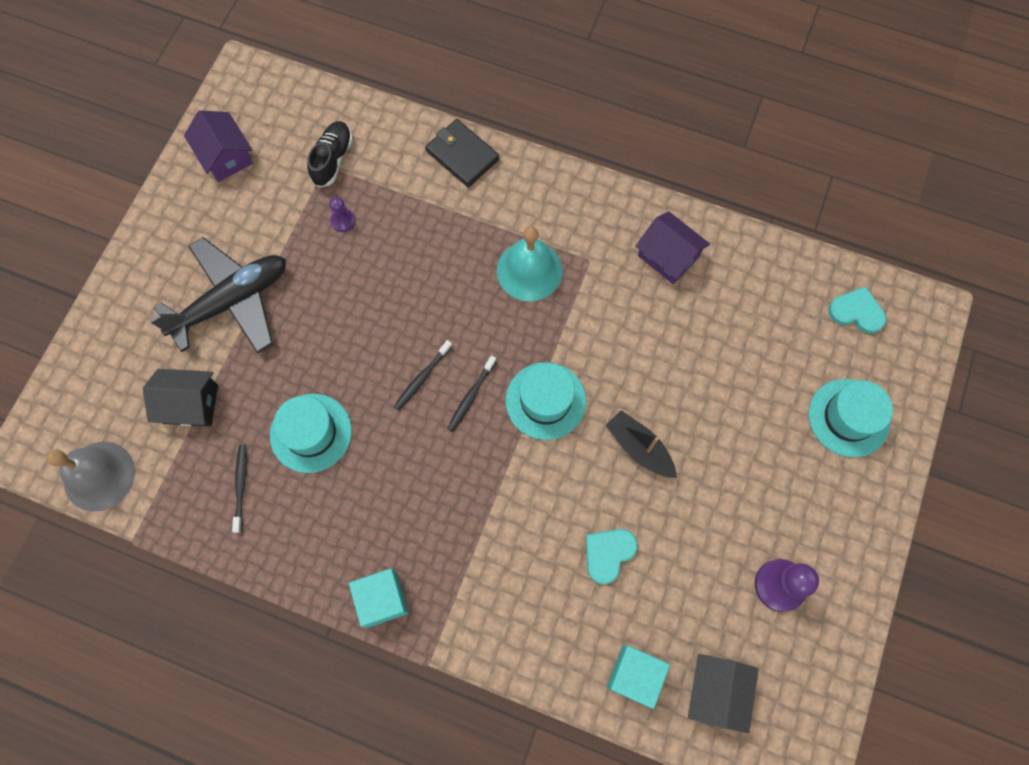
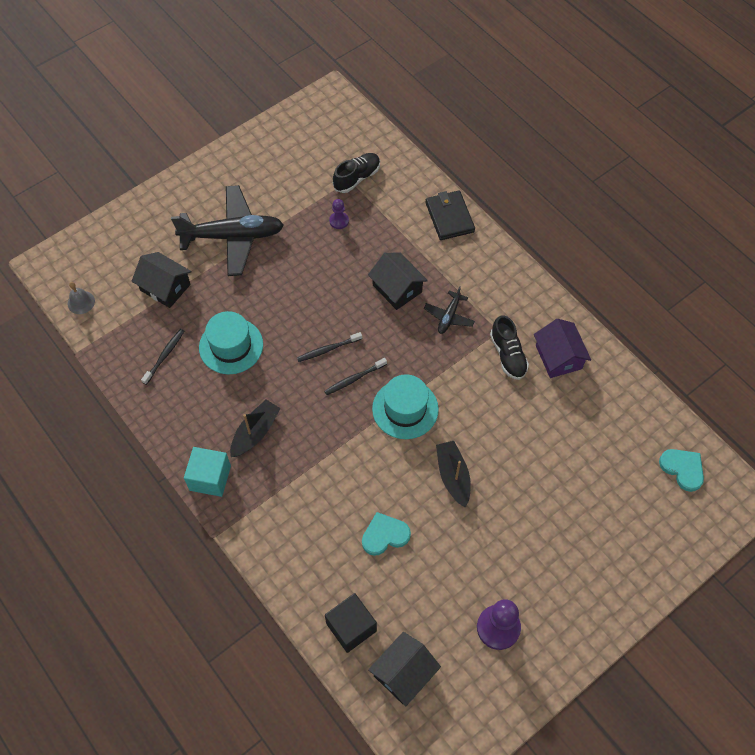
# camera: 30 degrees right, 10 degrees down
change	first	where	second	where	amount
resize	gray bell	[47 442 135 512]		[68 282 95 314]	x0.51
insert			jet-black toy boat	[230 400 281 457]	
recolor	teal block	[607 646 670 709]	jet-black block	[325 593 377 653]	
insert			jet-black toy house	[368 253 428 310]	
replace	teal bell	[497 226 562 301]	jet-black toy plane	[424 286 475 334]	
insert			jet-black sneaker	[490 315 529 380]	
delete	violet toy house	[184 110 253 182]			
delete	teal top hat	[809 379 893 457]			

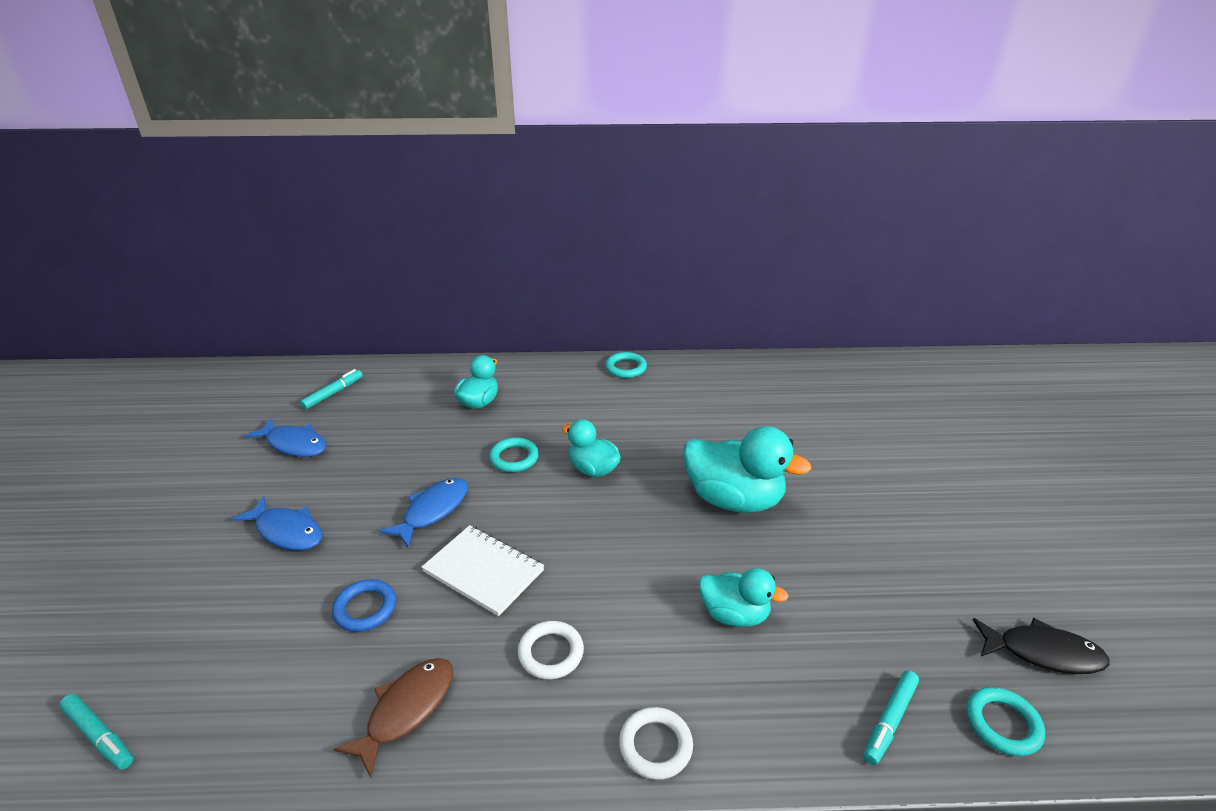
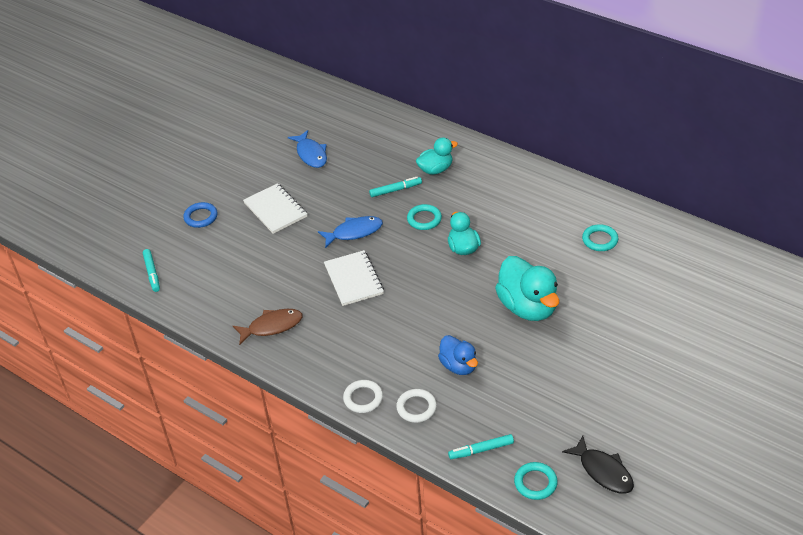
# camera: 40 degrees right, 10 degrees up
change	first	where	second	where	amount
move	cobalt hoop	[332 579 396 632]		[183 202 218 228]	
replace	cobalt toy fish	[232 496 322 550]	snow-white exercise book	[243 183 307 234]	
move	teal felt pen	[300 369 363 410]		[369 177 422 197]	
move	snow-white hoop	[518 621 584 679]		[396 389 437 423]	
recolor	teal toy duck	[699 568 788 627]	cobalt toy duck	[438 335 478 375]	
move	teal hoop	[605 352 647 378]		[582 224 618 251]	

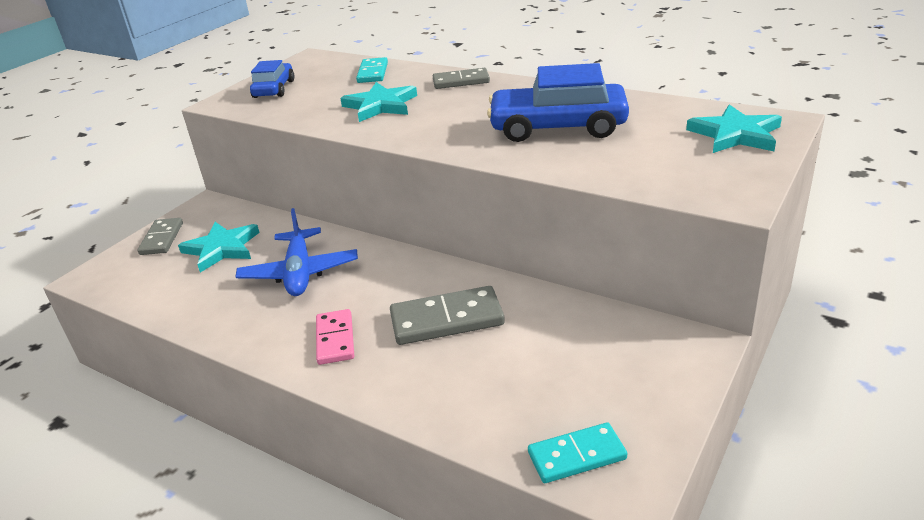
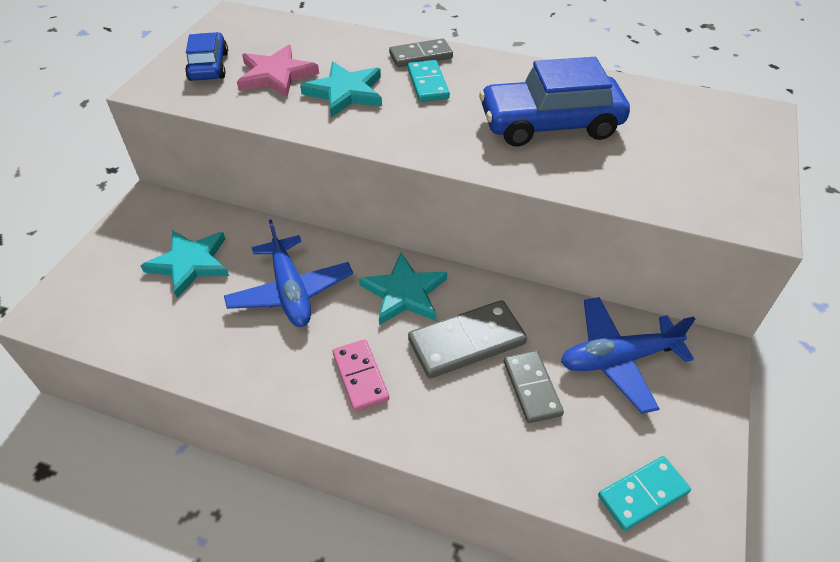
# camera: 15 degrees left, 15 degrees up
change	first	where	second	where	amount
insert			rosy five-pointed star	[237 44 319 97]	
move	teal five-pointed star	[686 104 782 153]		[359 253 447 325]	
move	teal domino piece	[356 57 388 83]		[408 60 450 102]	
move	gray domino piece	[137 218 183 255]		[504 351 564 423]	
insert			cobalt toy plane	[561 297 695 414]	

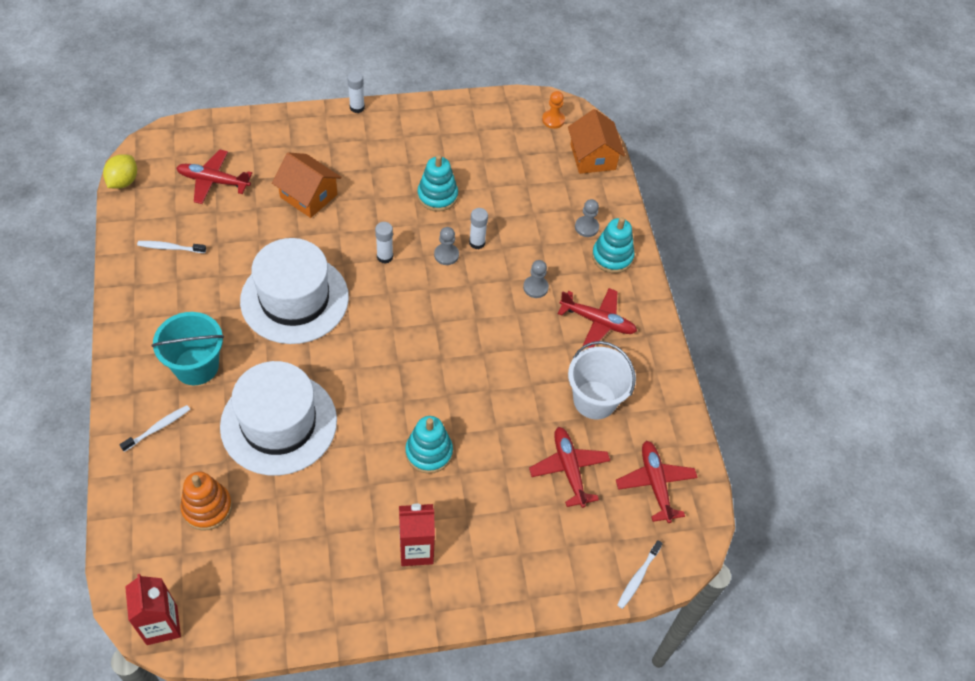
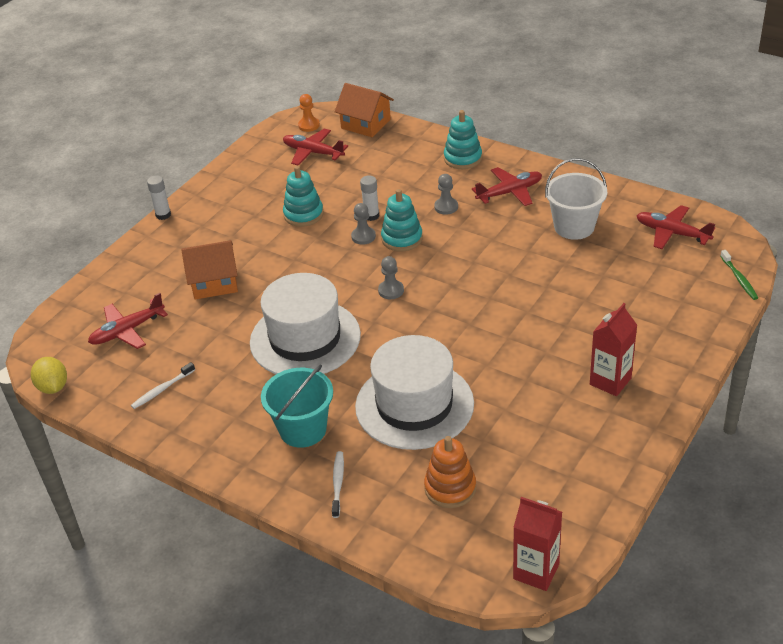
# camera: 40 degrees left, 15 degrees down
change	first	where	second	where	amount
move	crimson toy plane	[529 427 610 508]		[283 129 348 166]	
move	gray chess pawn	[575 199 599 237]		[378 256 404 299]	
move	teal stacking toy	[405 416 453 474]		[381 189 423 252]	
recolor	snow-white toothbrush	[617 540 663 609]	green toothbrush	[720 250 758 300]	
delete	snow-white glue	[375 222 393 264]			

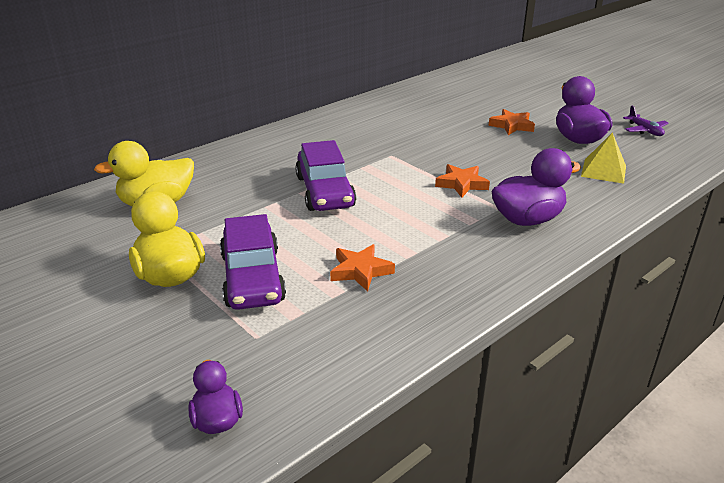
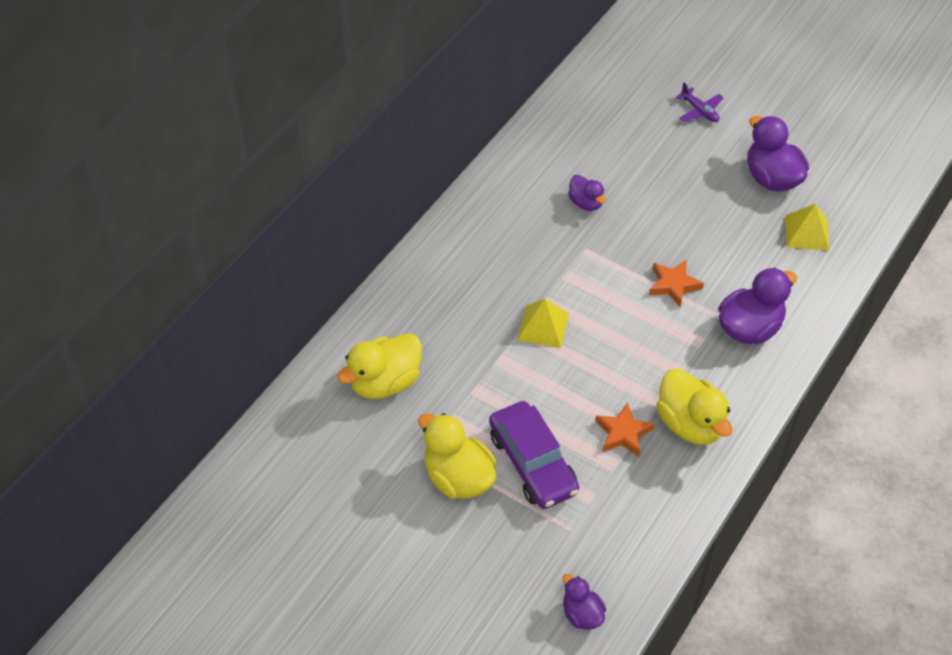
# camera: 15 degrees left, 20 degrees up
change	first	where	second	where	amount
replace	violet automobile	[295 140 356 211]	yellow pyramid	[517 299 569 348]	
insert			violet toy duck	[568 175 606 211]	
insert			yellow toy duck	[656 369 732 445]	
move	violet toy plane	[623 106 669 136]		[676 83 724 122]	
delete	bright orange five-pointed star	[488 109 535 135]			

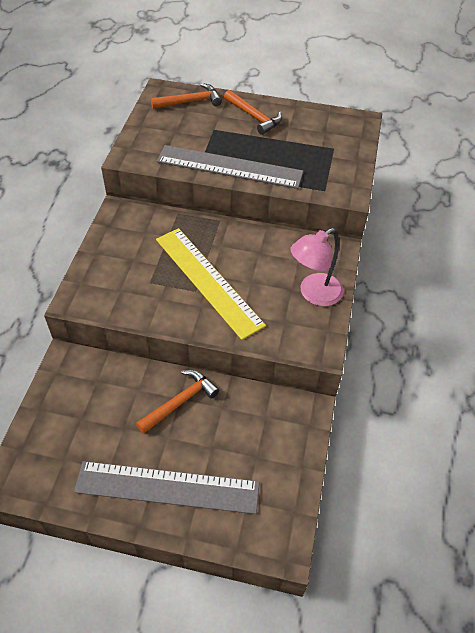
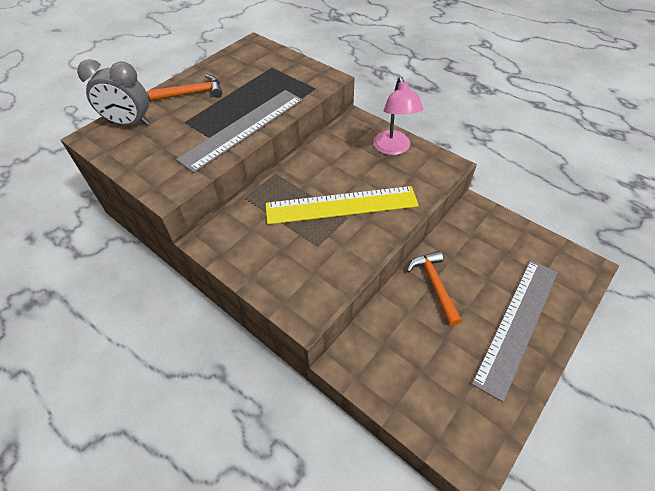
# camera: 60 degrees left, 0 degrees up
change	first	where	second	where	amount
replace	bright orange hammer	[151 83 222 109]	gray clock	[77 59 150 126]	

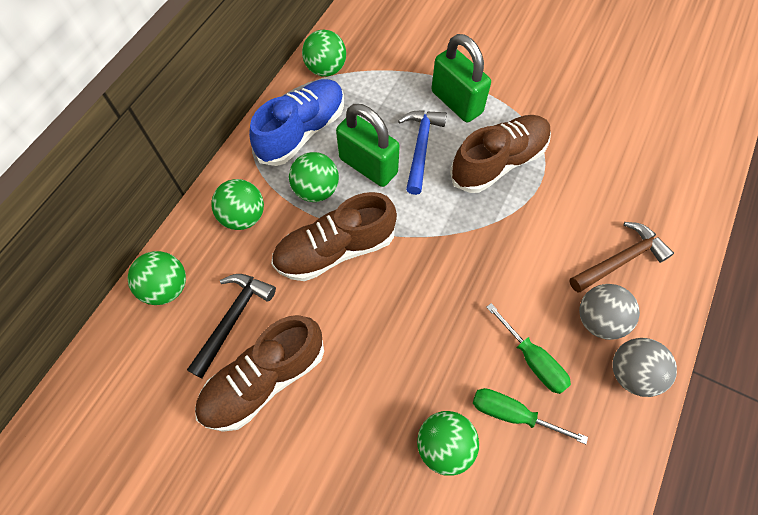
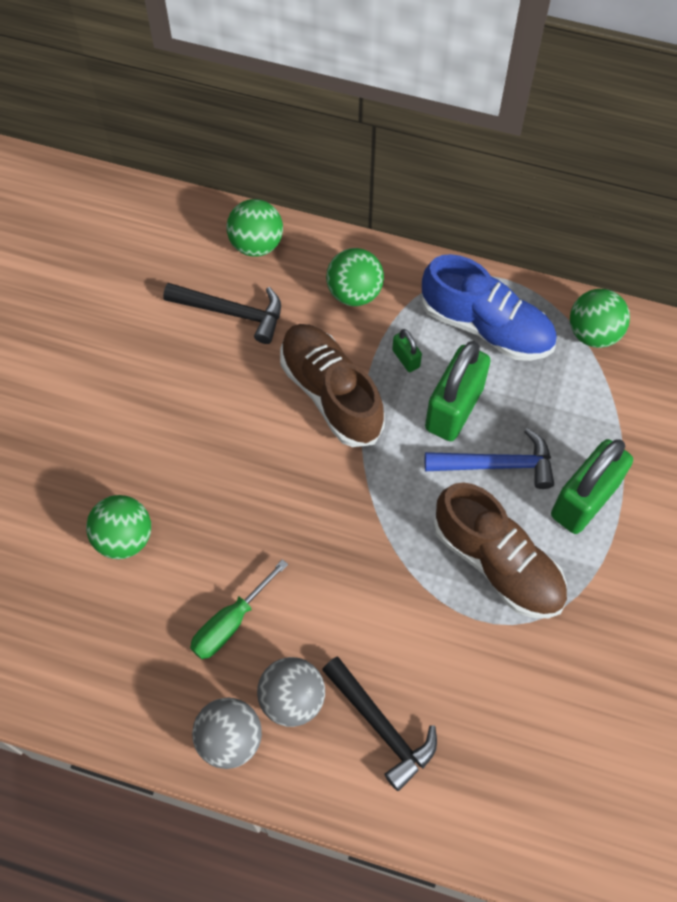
# camera: 80 degrees right, 0 degrees up
change	first	where	second	where	amount
recolor	brown hammer	[569 222 674 292]	jet-black hammer	[322 657 437 791]	
replace	green sphere	[289 152 339 202]	green lock	[392 329 422 372]	
delete	brown sneaker	[195 315 324 432]			
delete	green hand screwdriver	[473 388 588 444]			

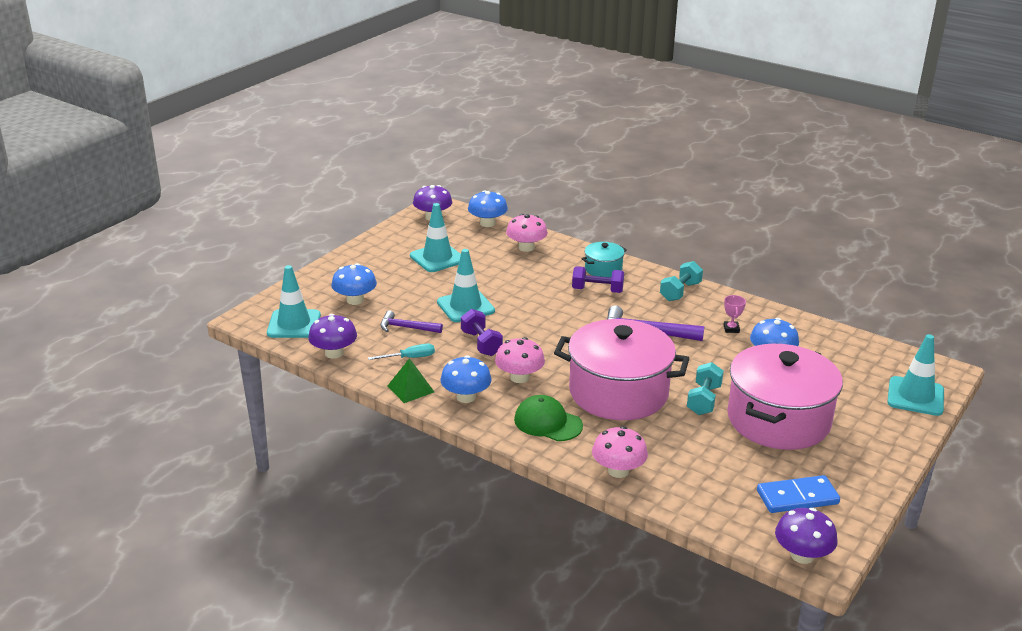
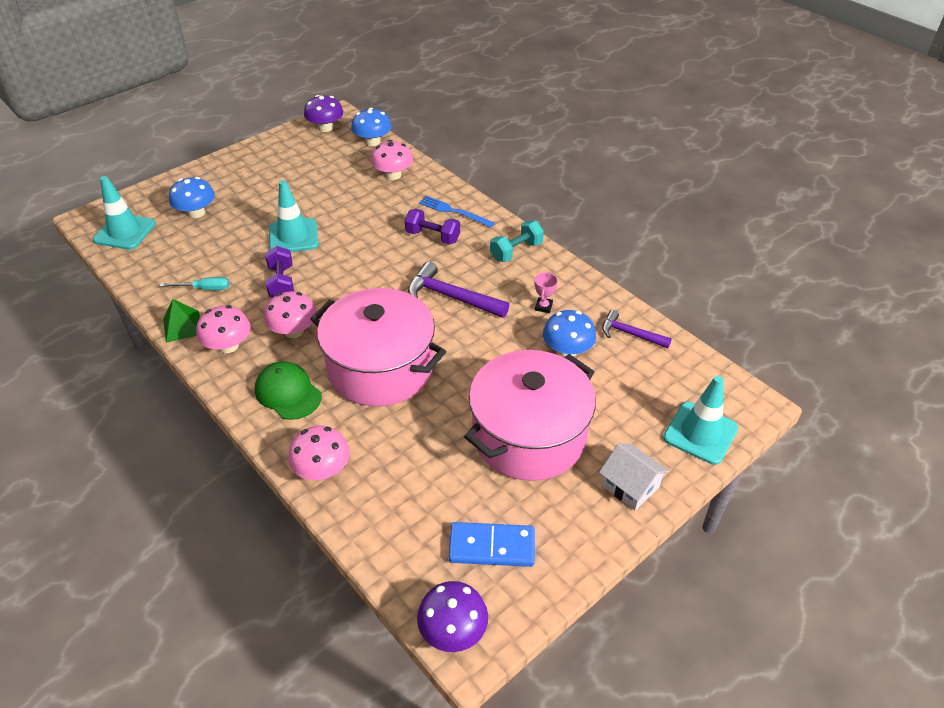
# camera: 15 degrees right, 15 degrees up
change	first	where	second	where	amount
recolor	cobalt toadstool	[440 355 492 403]	rosy toadstool	[196 305 251 353]	
replace	teal cooking pot	[582 242 627 277]	cobalt table fork	[419 196 495 227]	
insert			snow-white toy house	[599 443 669 511]	
move	violet hammer	[380 310 443 333]		[602 310 672 348]	
delete	violet toadstool	[308 314 357 359]			
delete	teal traffic cone	[410 203 461 272]			
delete	teal hand weight	[687 362 724 415]			

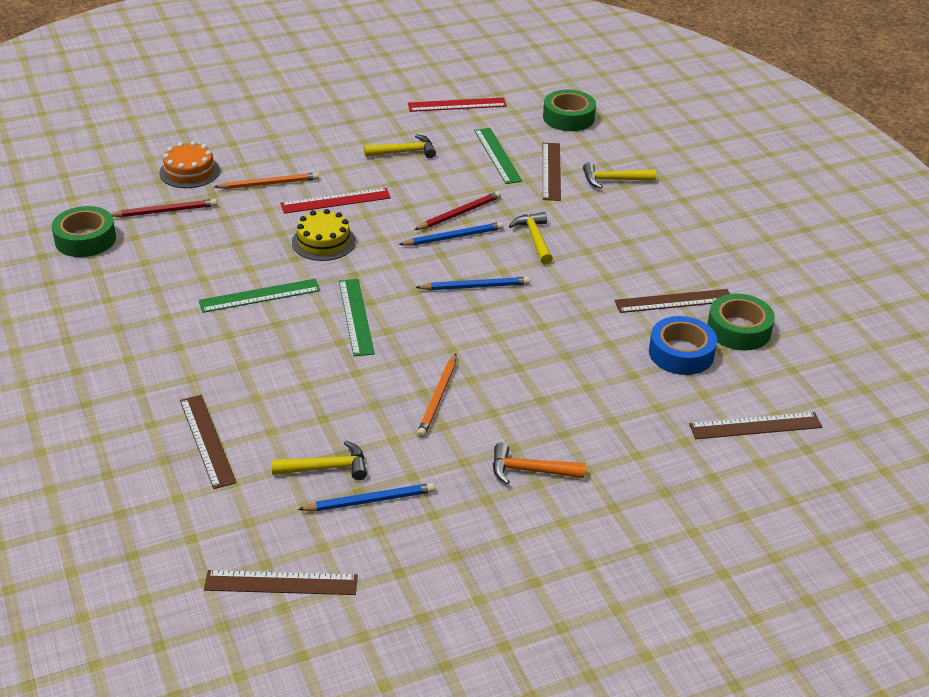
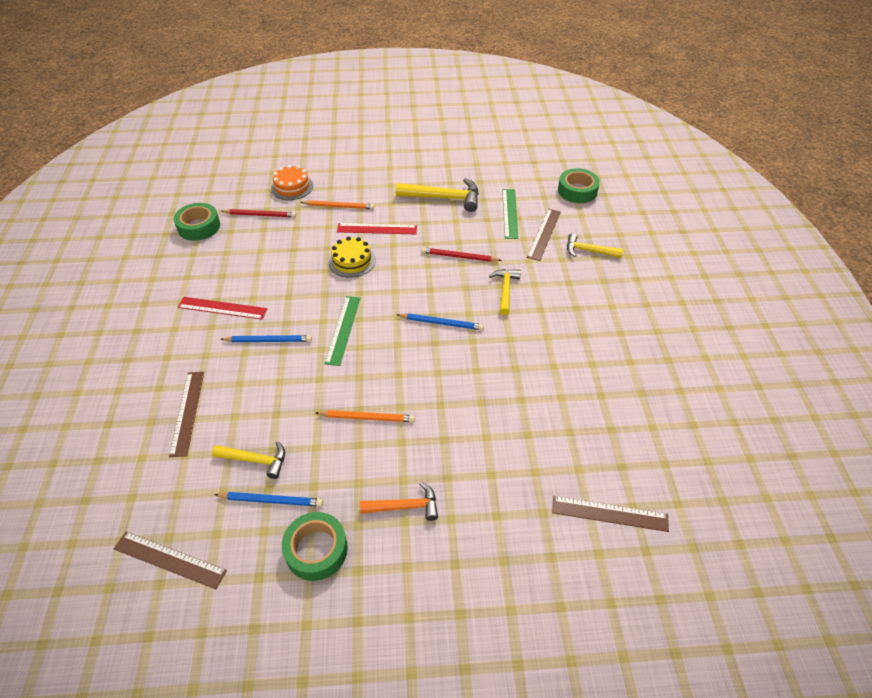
# camera: 20 degrees right, 10 degrees up
change	first	where	second	where	amount
move	crimson ruler	[408 97 507 112]		[178 297 267 320]	
move	cobalt lead pencil	[398 222 503 246]		[220 335 312 342]	
move	green roll of tape	[707 294 775 351]		[282 512 348 581]	
rotate	bright orange lead pencil	[417 354 457 438]		[316 410 415 422]	120 degrees counterclockwise
rotate	bright orange hammer	[493 443 586 484]		[360 482 438 521]	150 degrees clockwise
resize	yellow hammer	[364 134 436 158]		[396 178 479 212]	x1.62
rotate	crimson lead pencil	[414 191 501 230]		[421 247 502 262]	150 degrees counterclockwise
delete	green ruler	[199 279 321 313]			
delete	brown ruler	[614 289 730 313]			
delete	cobalt roll of tape	[649 316 717 375]			

